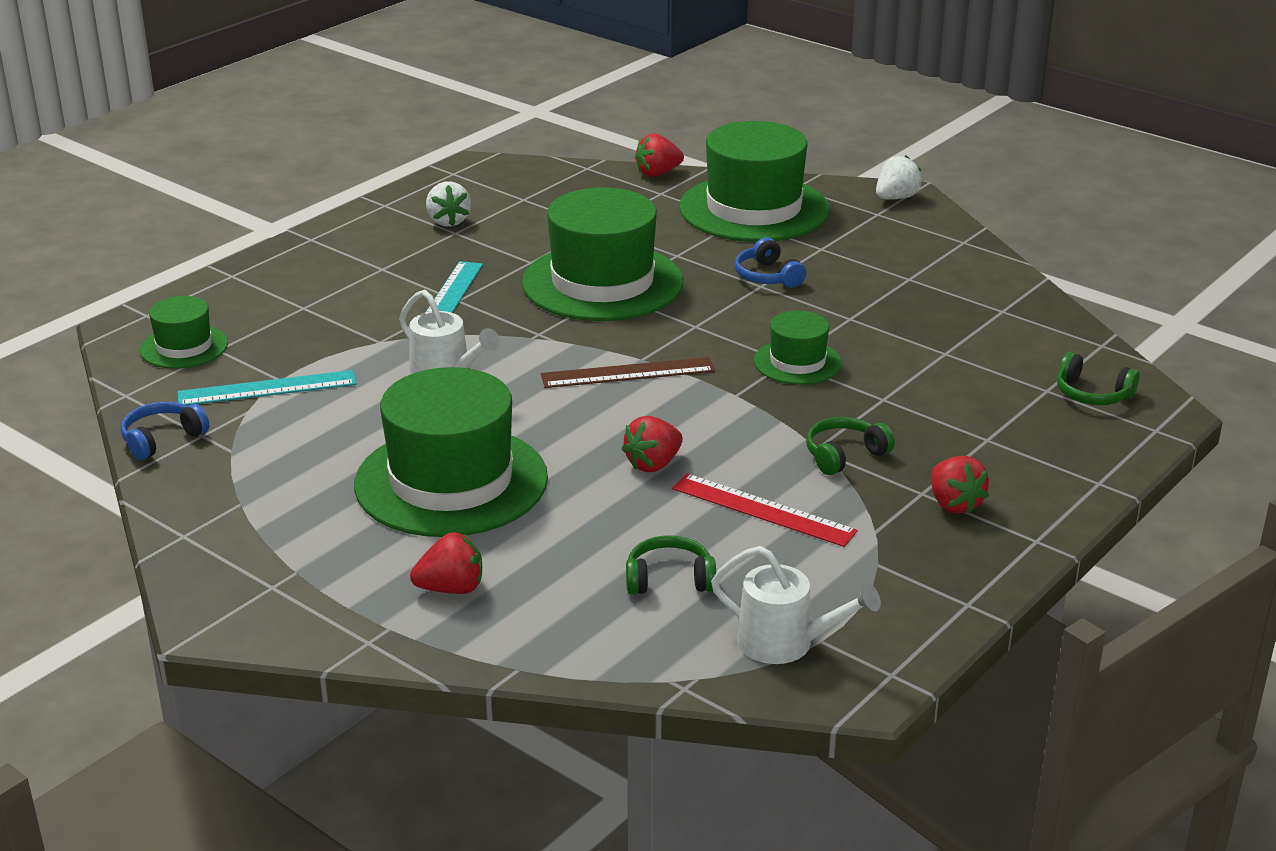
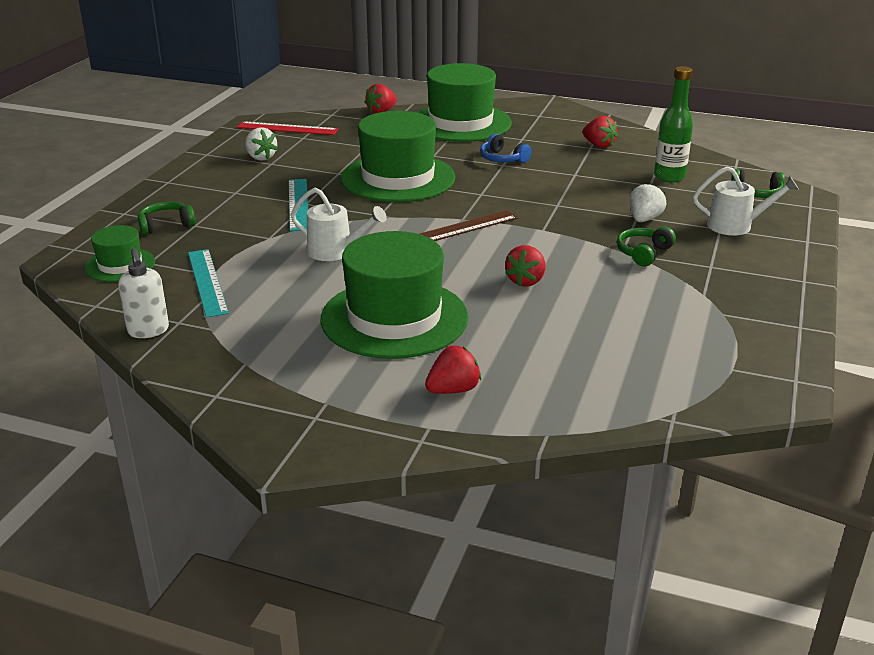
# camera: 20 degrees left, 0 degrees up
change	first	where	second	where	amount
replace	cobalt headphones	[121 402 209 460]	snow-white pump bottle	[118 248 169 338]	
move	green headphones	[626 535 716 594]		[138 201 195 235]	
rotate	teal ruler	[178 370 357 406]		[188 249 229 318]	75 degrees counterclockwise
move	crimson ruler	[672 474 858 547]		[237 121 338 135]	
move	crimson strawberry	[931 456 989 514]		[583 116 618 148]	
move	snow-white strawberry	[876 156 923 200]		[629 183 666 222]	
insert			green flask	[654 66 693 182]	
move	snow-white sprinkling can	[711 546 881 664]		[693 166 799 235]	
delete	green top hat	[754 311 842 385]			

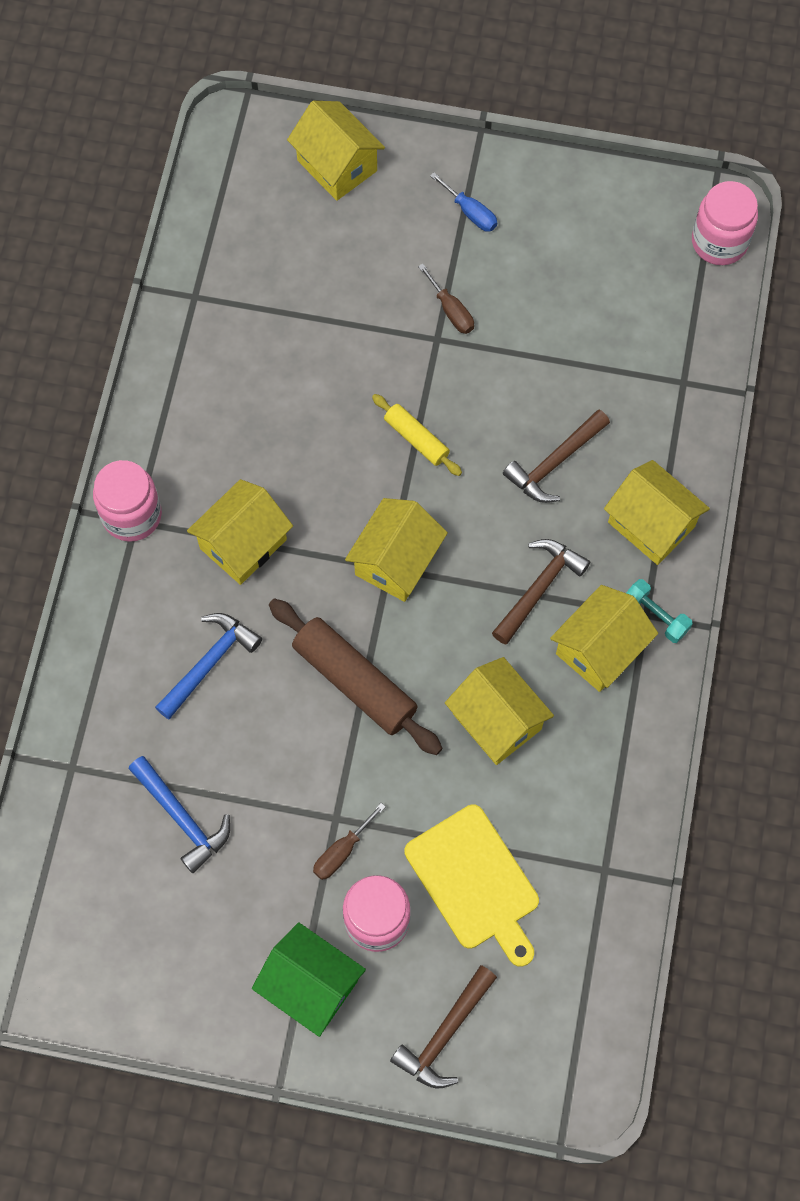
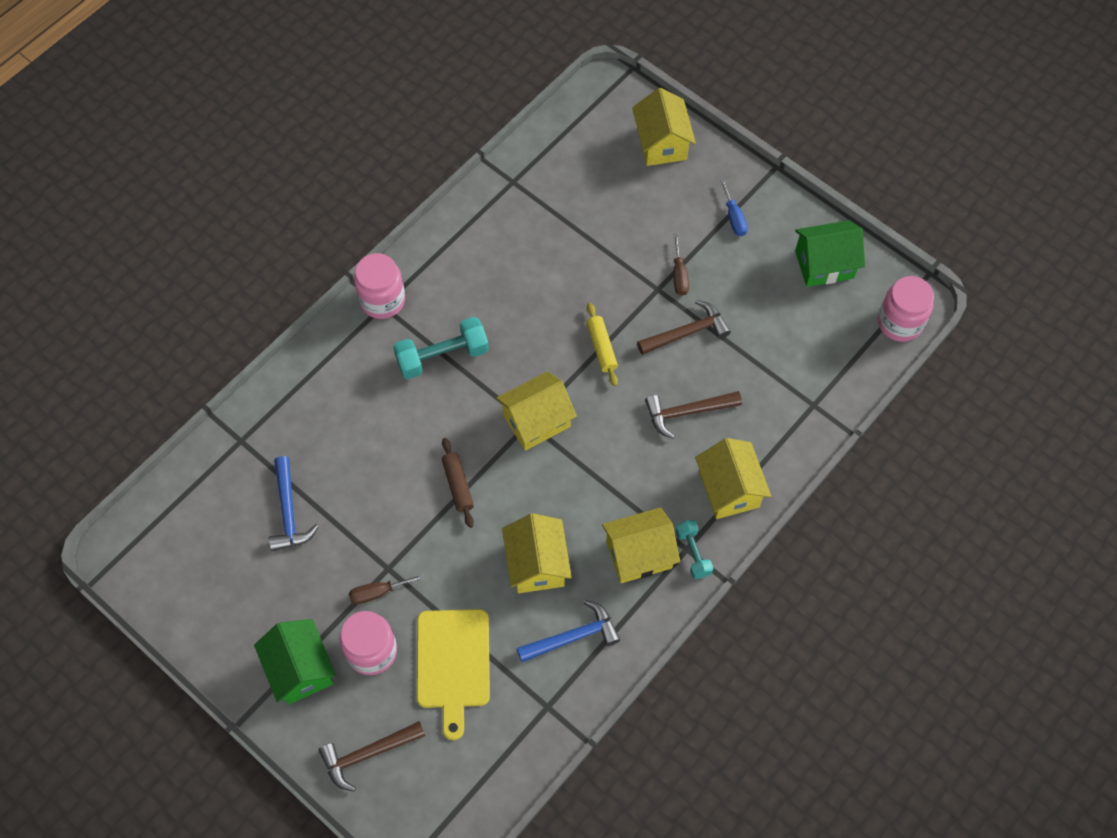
# camera: 30 degrees right, 5 degrees down
change	first	where	second	where	amount
replace	yellow toy house	[187 479 293 585]	teal hand weight	[393 317 489 379]	
resize	brown pastry roller	[269 599 442 755]		[442 438 474 528]	x0.56
move	cobalt hammer	[155 613 262 719]		[517 600 620 662]	
move	brown hammer	[492 539 590 645]		[637 300 731 355]	
insert			green toy house	[795 220 865 287]	

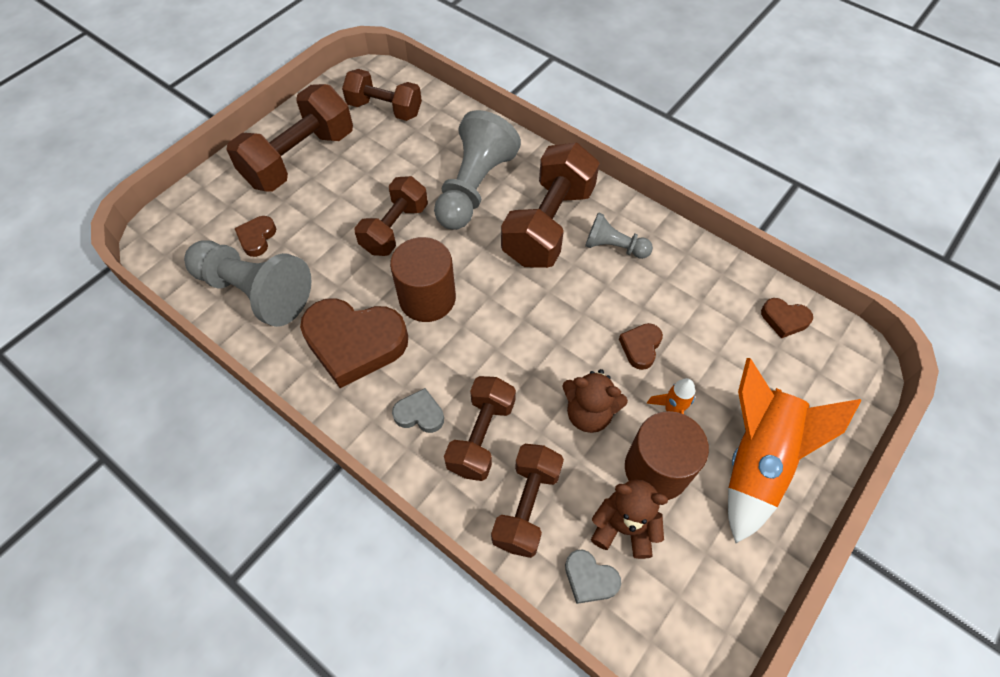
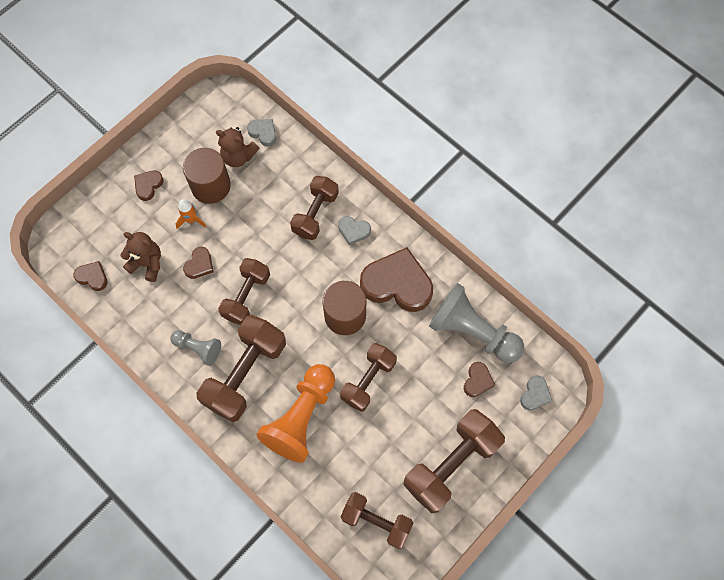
# camera: 175 degrees left, 10 degrees up
change	first	where	second	where	amount
move	brown teddy bear	[562 369 628 433]		[120 232 161 282]	
replace	bright orange rocket	[728 358 861 543]	brown love heart	[134 170 164 201]	
move	brown hand weight	[491 444 564 558]		[218 258 270 325]	
recolor	gray chess pawn	[434 110 521 230]	bright orange chess pawn	[256 364 335 463]	
insert			gray love heart	[520 375 553 410]	

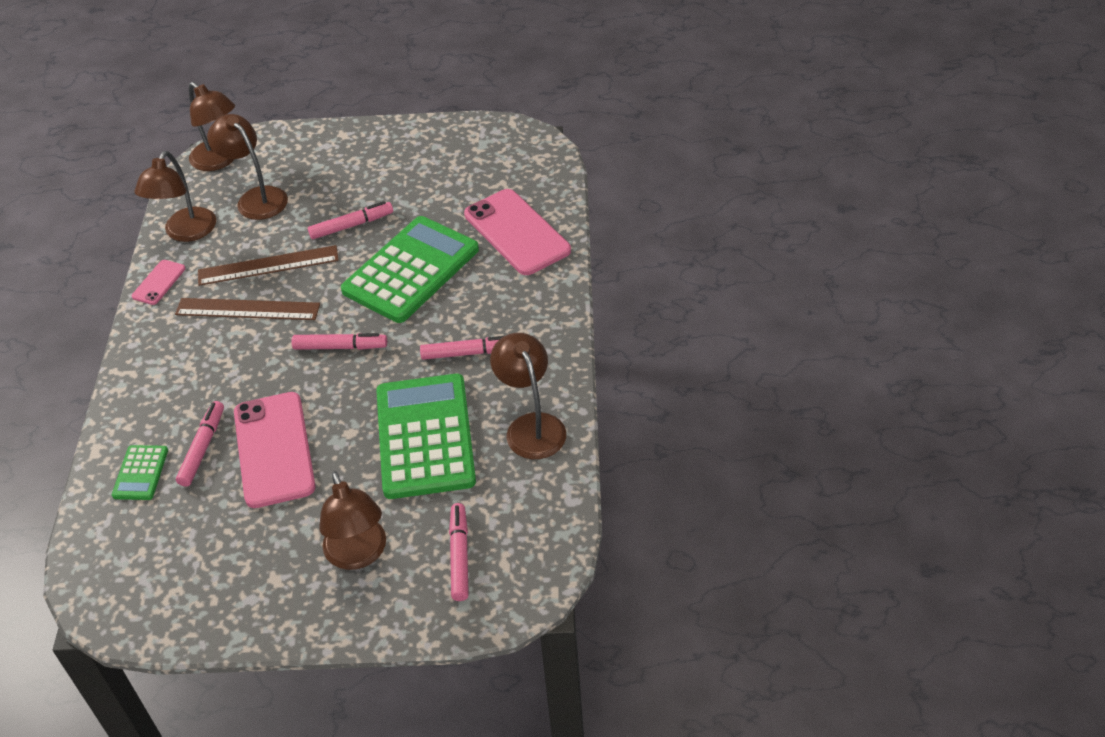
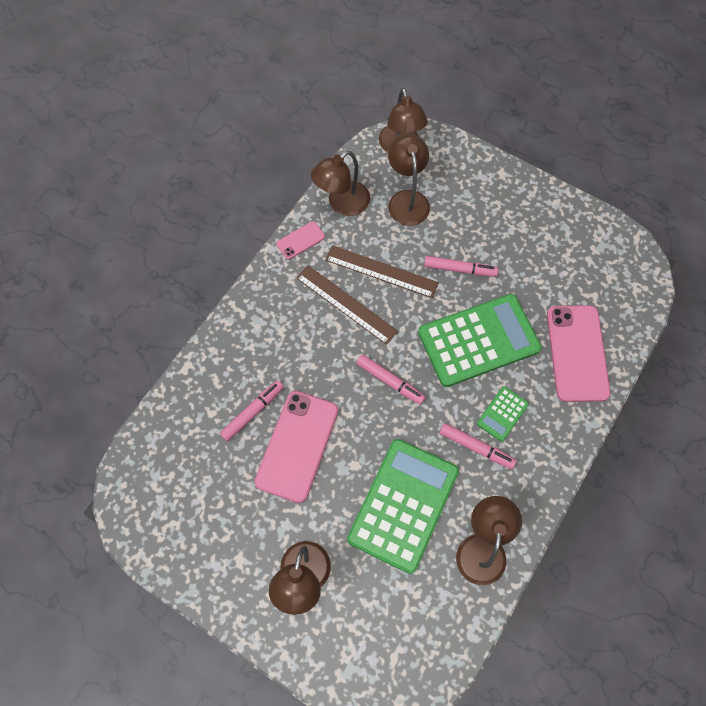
# camera: 30 degrees right, 20 degrees up
change	first	where	second	where	amount
move	green adding machine	[112 445 168 500]		[477 386 529 442]	
delete	rosy felt pen	[449 503 469 601]			

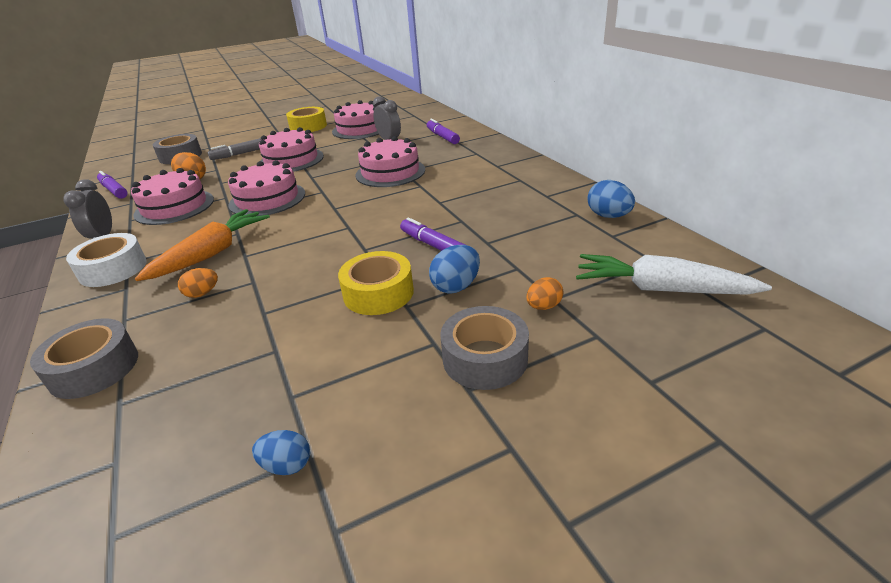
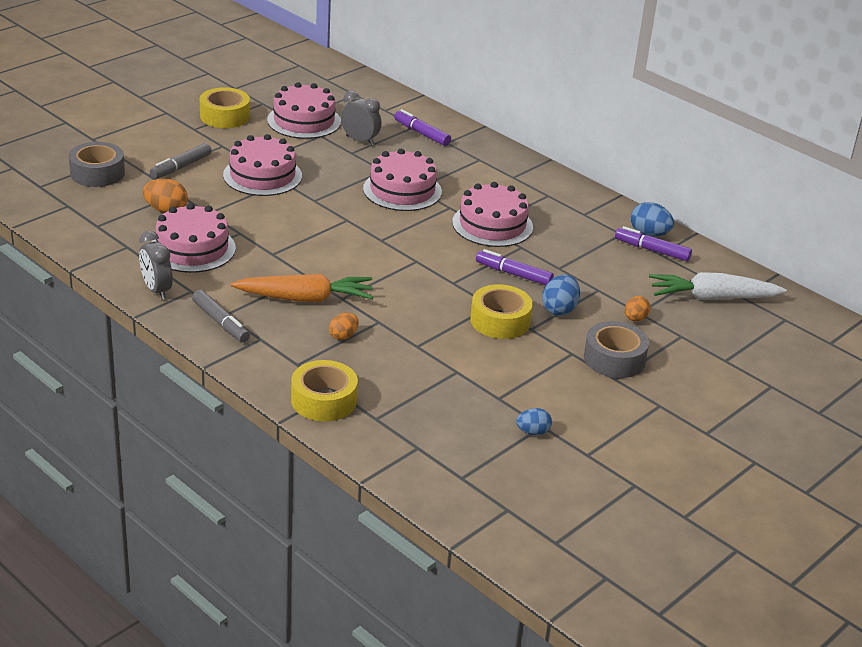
# camera: 25 degrees left, 0 degrees up
change	first	where	second	where	amount
replace	snow-white roll of tape	[66 233 147 287]	gray felt pen	[192 290 250 342]	
rotate	bright orange carrot	[135 209 270 281]		[231 274 373 302]	75 degrees clockwise
recolor	gray roll of tape	[30 318 138 399]	yellow roll of tape	[291 360 358 422]	
move	rosy layer cake	[228 160 305 216]		[452 182 533 247]	
move	violet felt pen	[97 171 128 199]		[615 226 692 261]	

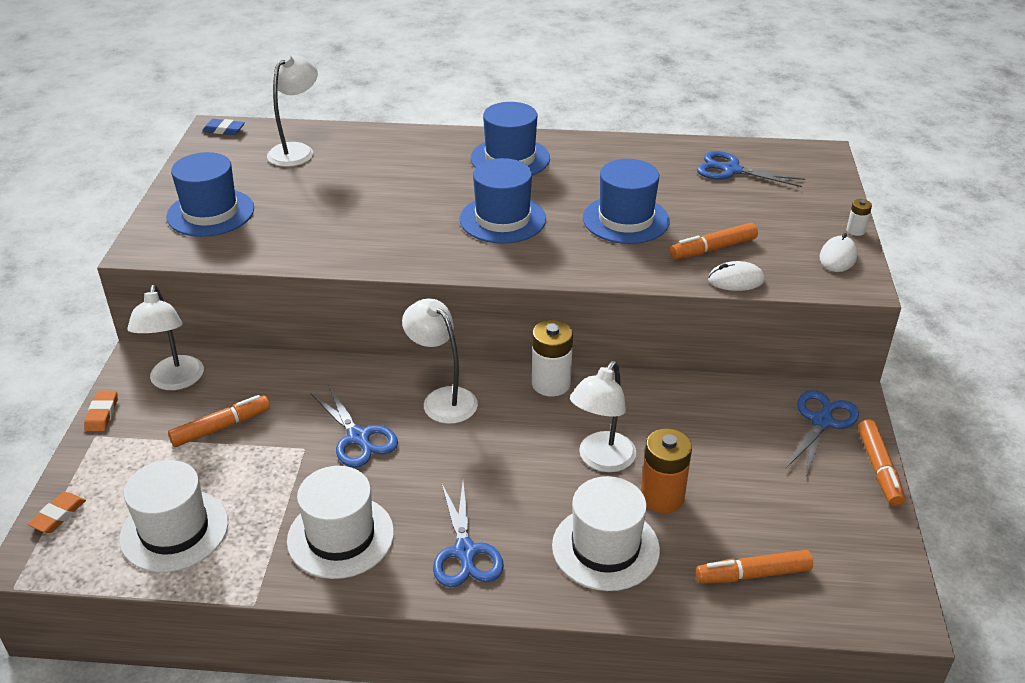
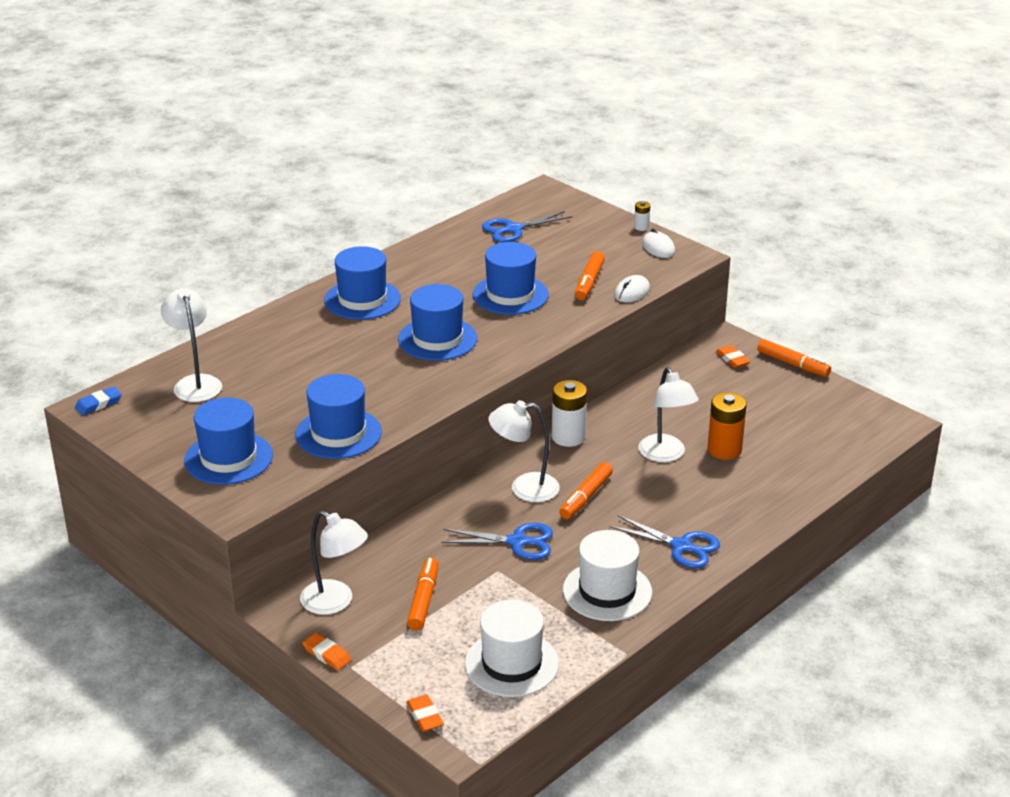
# camera: 50 degrees left, 5 degrees down
change	first	where	second	where	amount
insert			cobalt top hat	[295 374 382 459]	
move	bright orange felt pen	[696 550 813 584]		[559 462 613 519]	
replace	cobalt scissors	[786 390 859 477]	bright orange eraser	[716 345 751 368]	
delete	snow-white top hat	[552 476 660 591]			

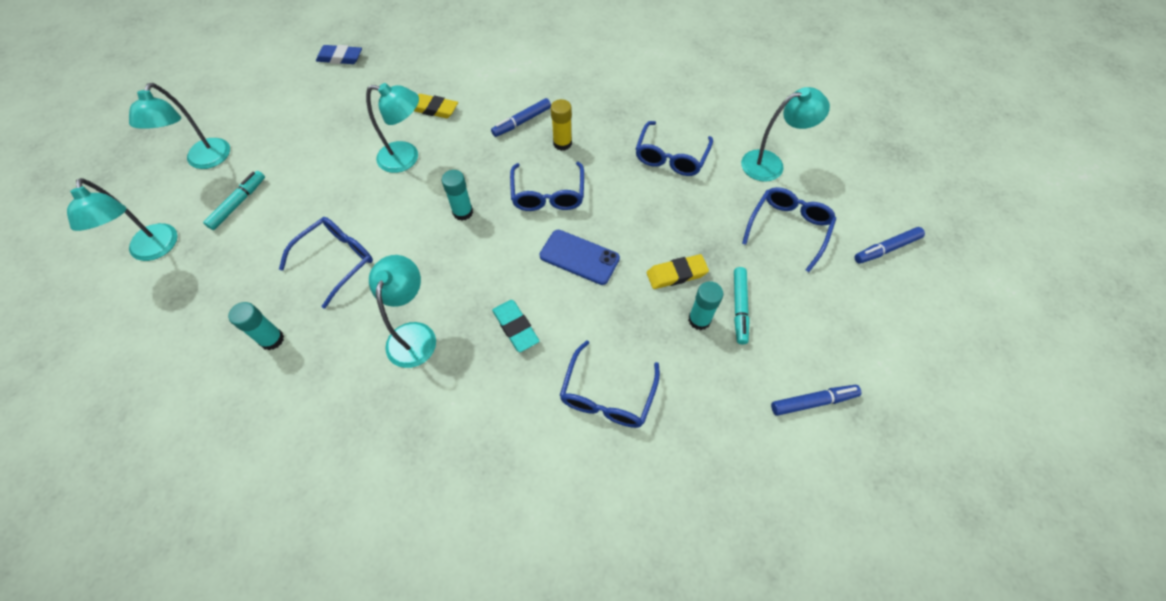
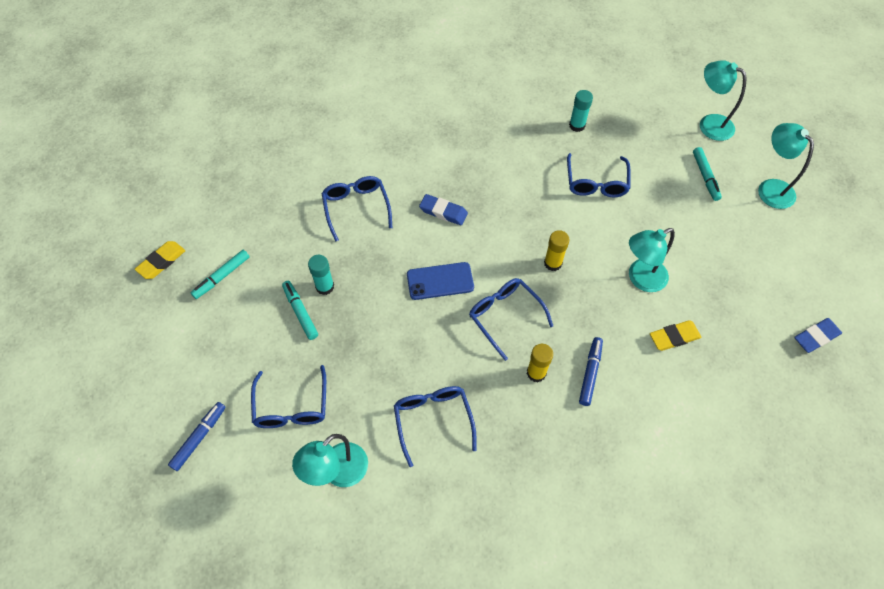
# camera: 145 degrees right, 0 degrees up
change	first	where	second	where	amount
move	yellow eraser	[647 254 709 289]		[135 241 186 279]	
recolor	cobalt felt pen	[771 385 862 416]	teal felt pen	[191 250 249 299]	
recolor	teal eraser	[492 300 539 352]	cobalt eraser	[419 194 468 225]	
recolor	teal glue	[442 170 473 221]	yellow glue	[544 230 570 271]	
delete	teal reading lamp	[369 255 436 368]			

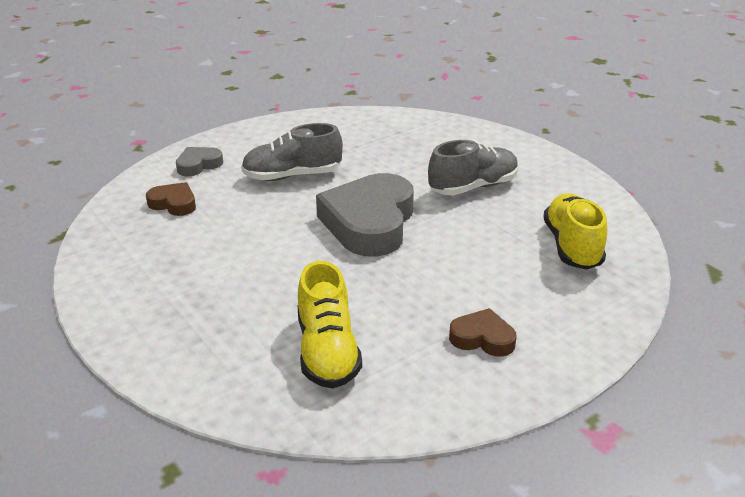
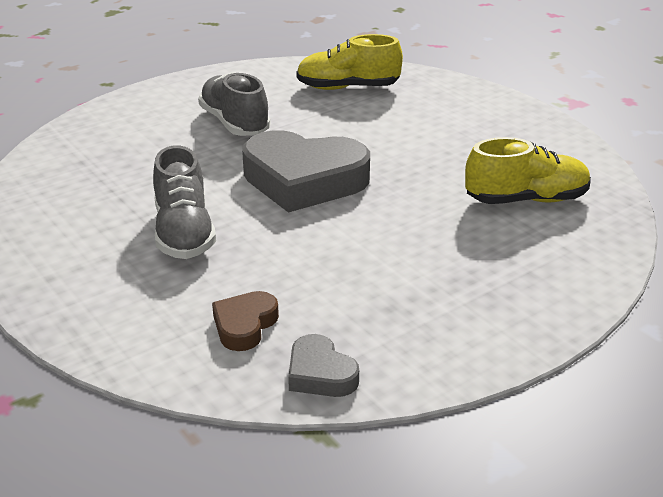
# camera: 90 degrees left, 0 degrees up
change	first	where	second	where	amount
move	gray love heart	[176 147 223 176]		[288 334 359 397]	
delete	brown love heart	[449 308 517 357]			

